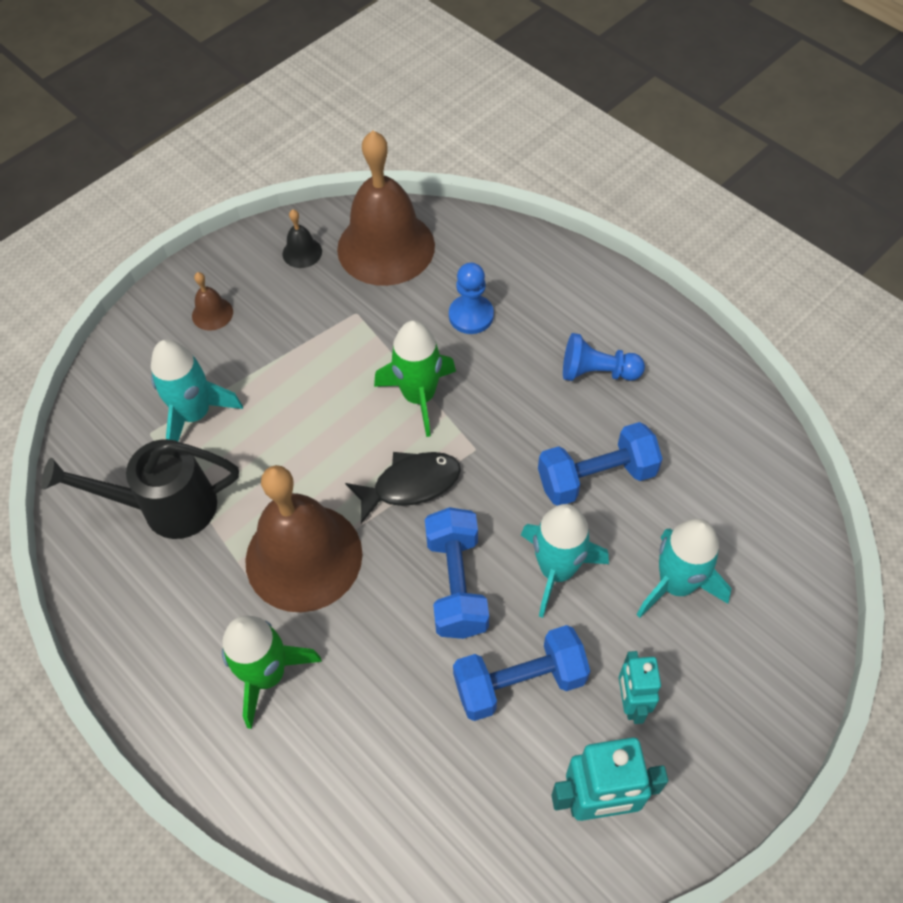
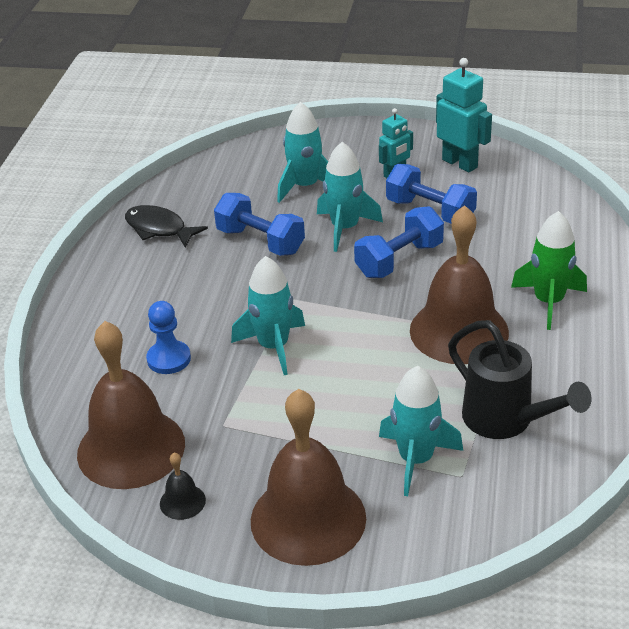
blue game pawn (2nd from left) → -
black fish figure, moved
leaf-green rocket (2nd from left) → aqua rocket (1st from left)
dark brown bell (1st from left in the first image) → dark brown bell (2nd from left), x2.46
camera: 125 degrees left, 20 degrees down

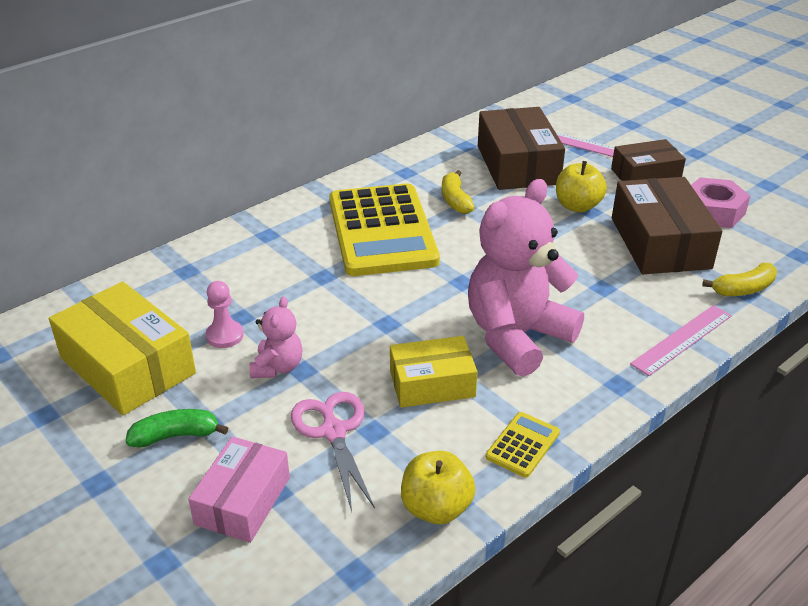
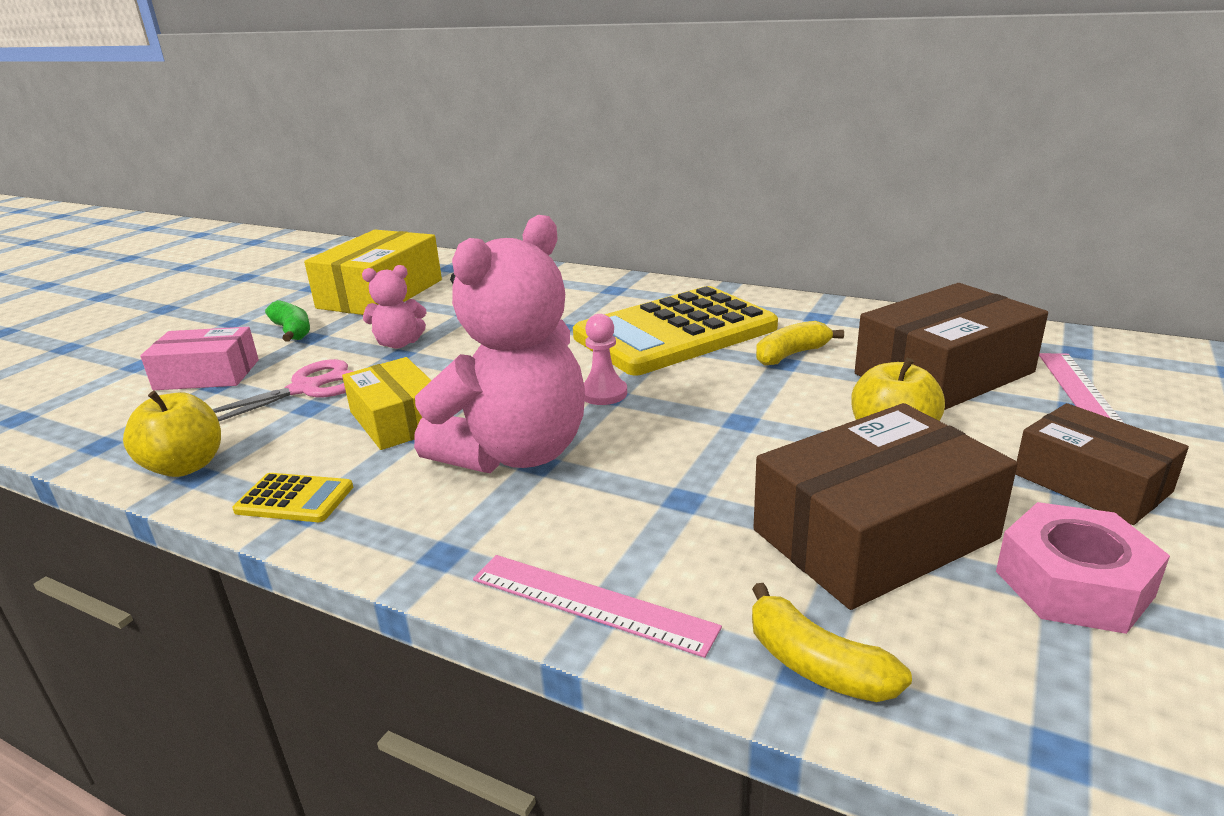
rose-pink game pawn, moved
rose-pink stuffed bear (2nd from left), 105 degrees clockwise
camera: 70 degrees right, 10 degrees down

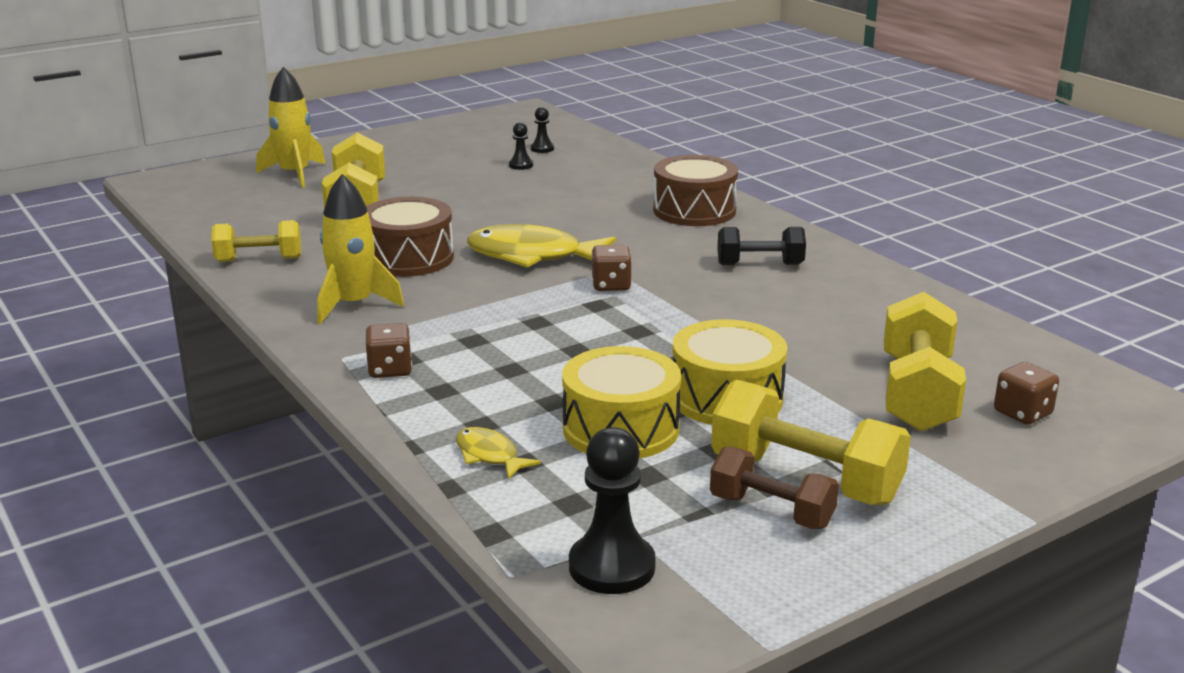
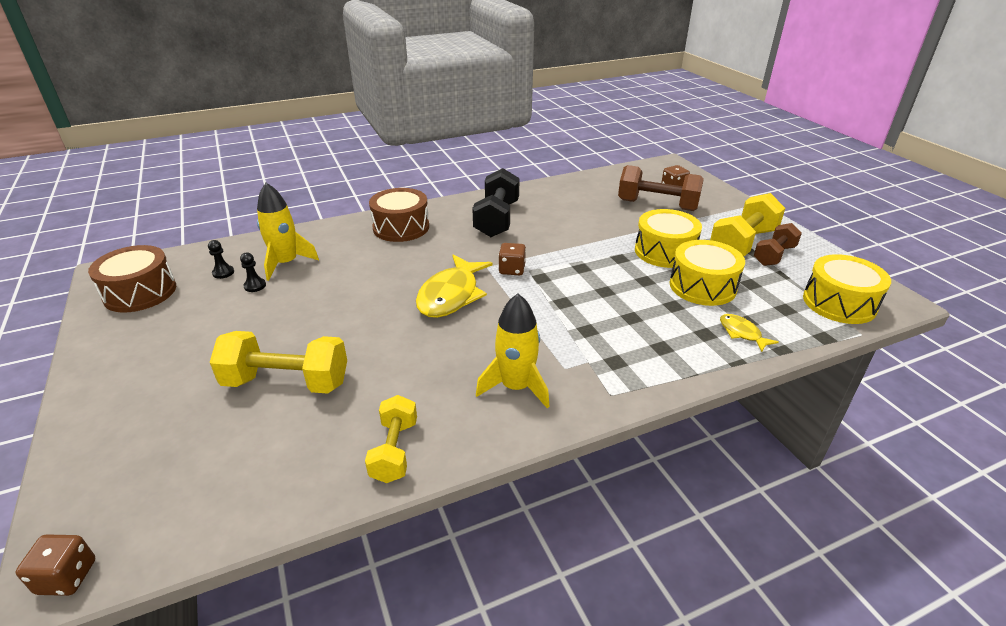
yellow rocket (1st from left), moved
dark brown game die (1st from left), moved
dark brown toy drum (1st from left), moved
black game pawn (3rd from left) → yellow toy drum (3rd from left)
yellow dumbbell (4th from left) → dark brown dumbbell (1st from left)
yellow fish figure (1st from left in the first image) → yellow fish figure (2nd from left), 90 degrees clockwise
black dumbbell, x1.59
camera: 80 degrees left, 10 degrees up

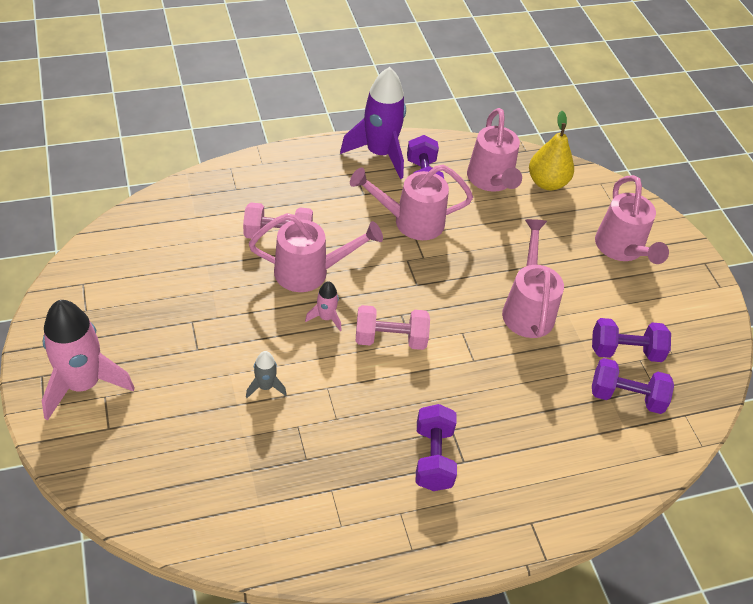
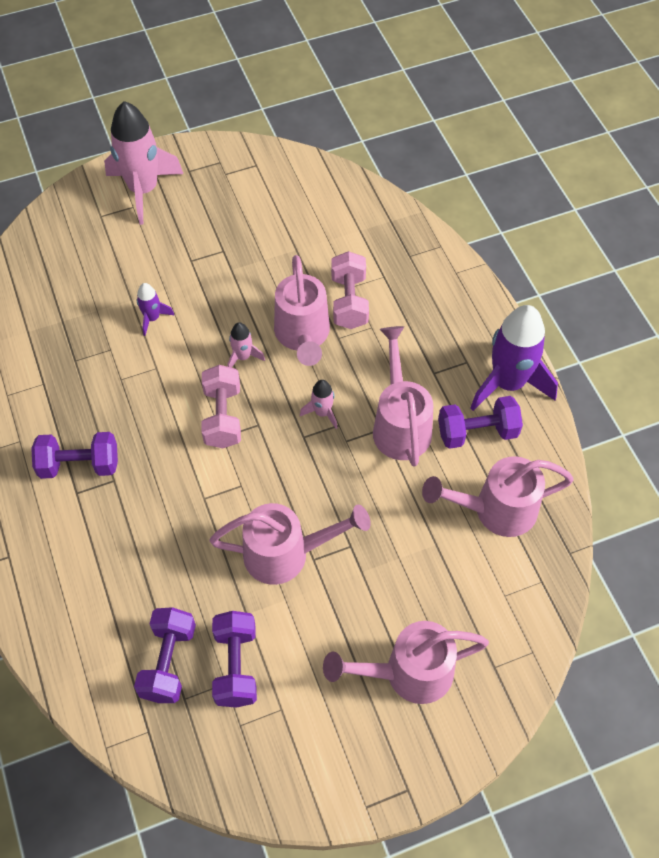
yellow toy pear → -
- → rose-pink rocket (3rd from left)
ash-grey rocket → royal purple rocket (1st from left)
camera: 90 degrees right, 10 degrees up

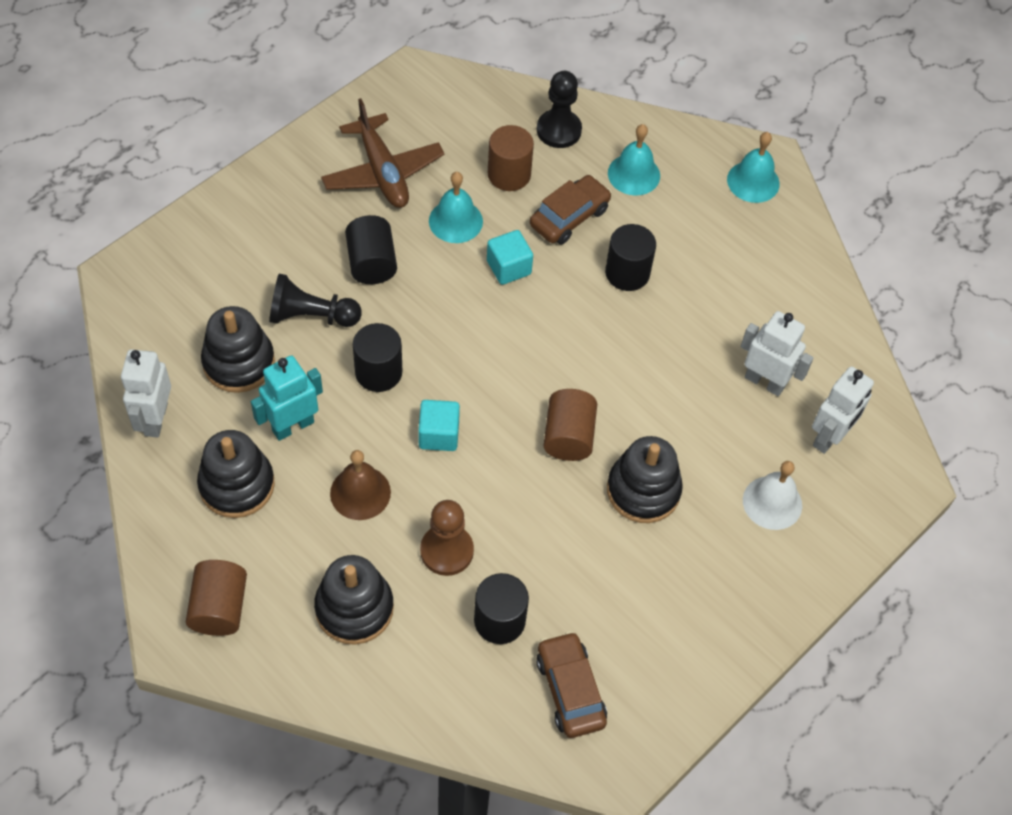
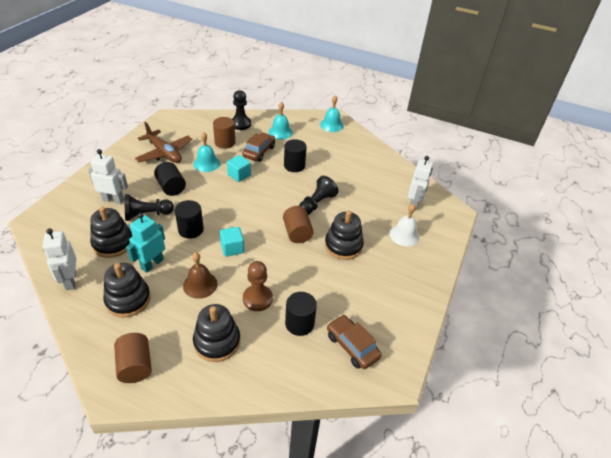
- → black game pawn (3rd from left)
pure white toy robot (2nd from left), moved
camera: 20 degrees left, 15 degrees down

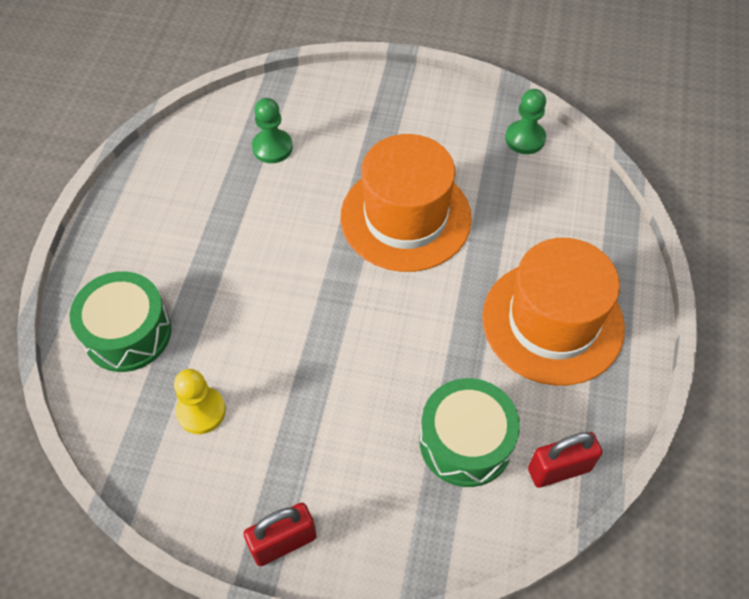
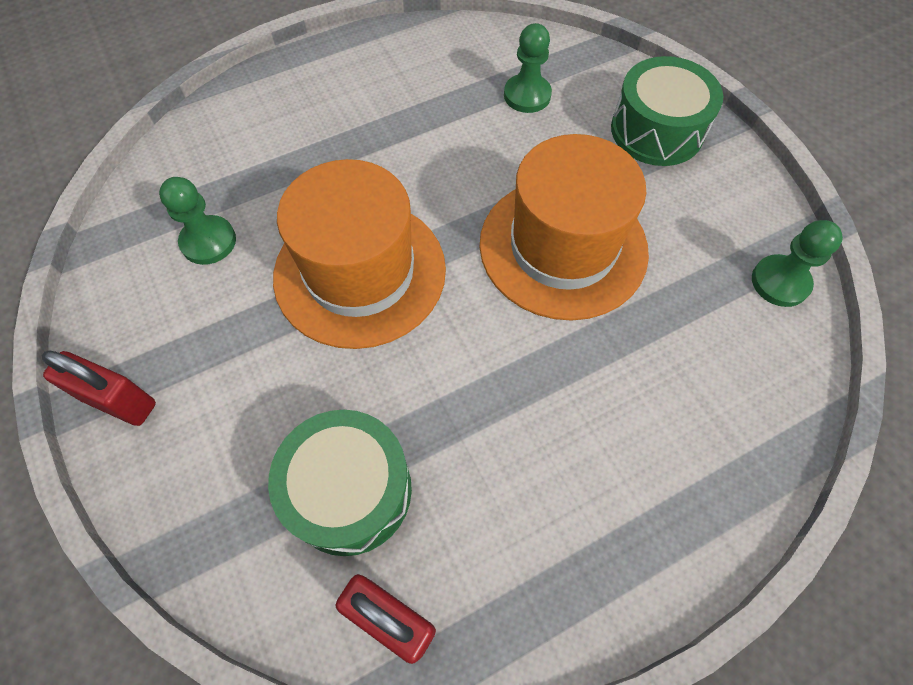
leaf-green toy drum (1st from left in the first image) → leaf-green toy drum (2nd from left), moved
orange-coloured top hat (2nd from left in the first image) → orange-coloured top hat (1st from left), moved
yellow game pawn → leaf-green game pawn (1st from left)
camera: 50 degrees right, 5 degrees up

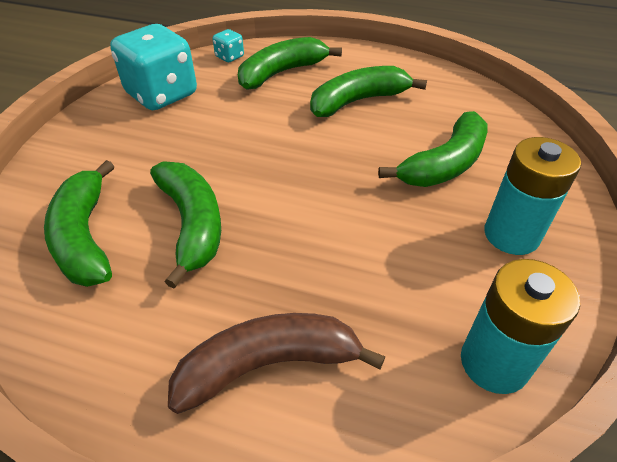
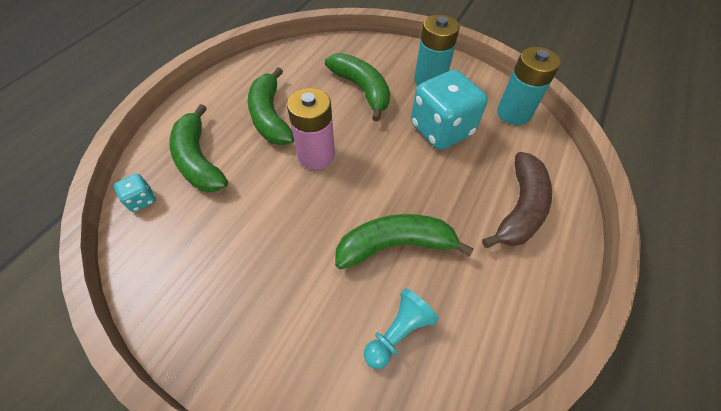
- → rose-pink AA battery
aqua game die (1st from left in the first image) → aqua game die (2nd from left), moved
leaf-green banana fruit (1st from left) → aqua game pawn
dark brown banana fruit, 150 degrees counterclockwise
camera: 80 degrees left, 10 degrees up

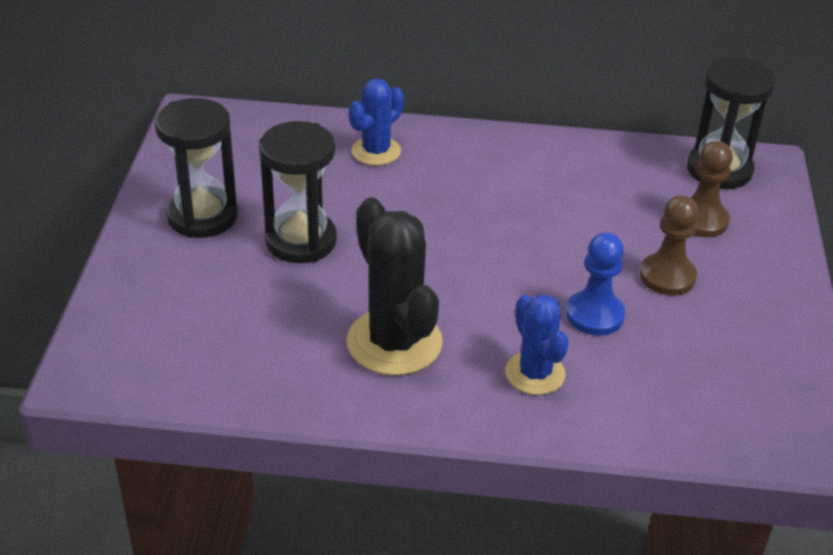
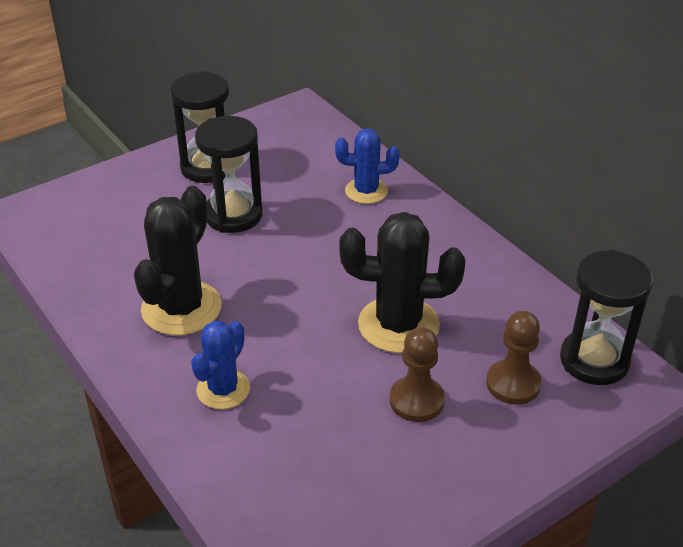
blue game pawn → -
- → black cactus (2nd from left)
camera: 50 degrees right, 0 degrees up

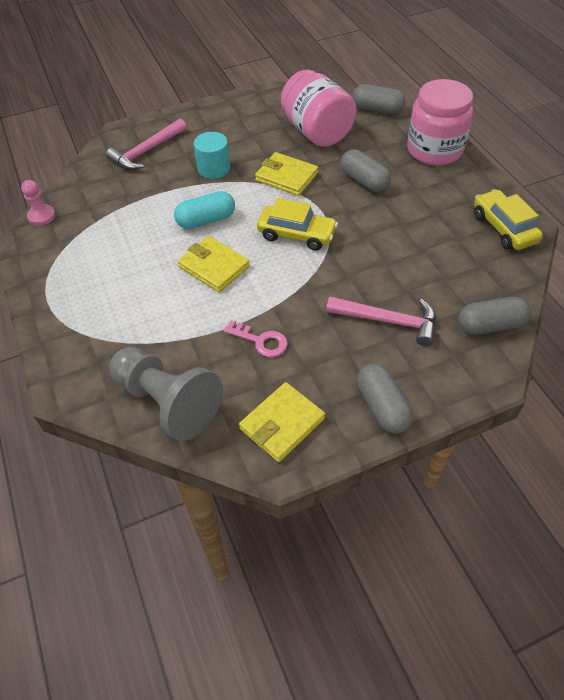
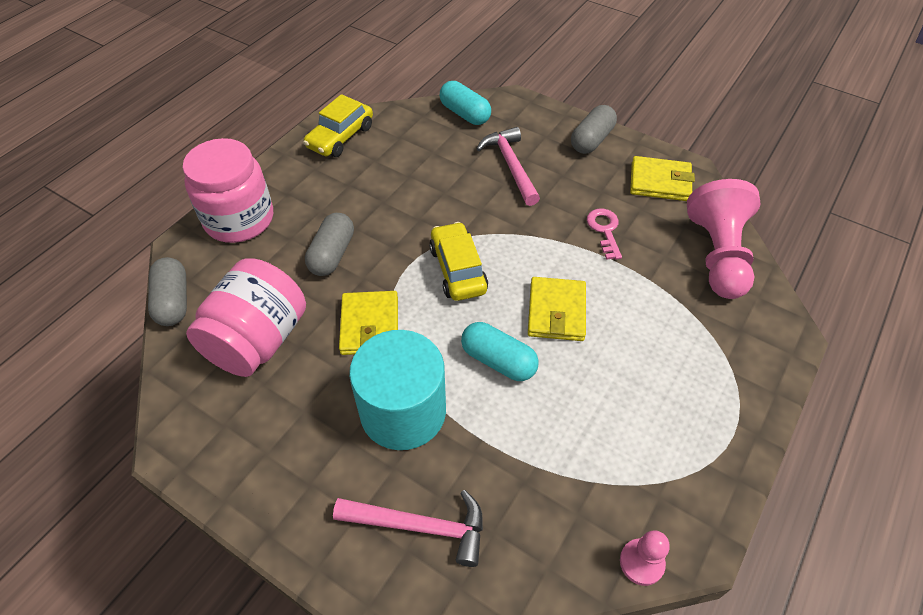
ash-grey game pawn → rose-pink game pawn (2nd from left)
ash-grey pill (4th from left) → aqua pill (1st from left)
aqua cylinder, x1.73
camera: 125 degrees left, 0 degrees up

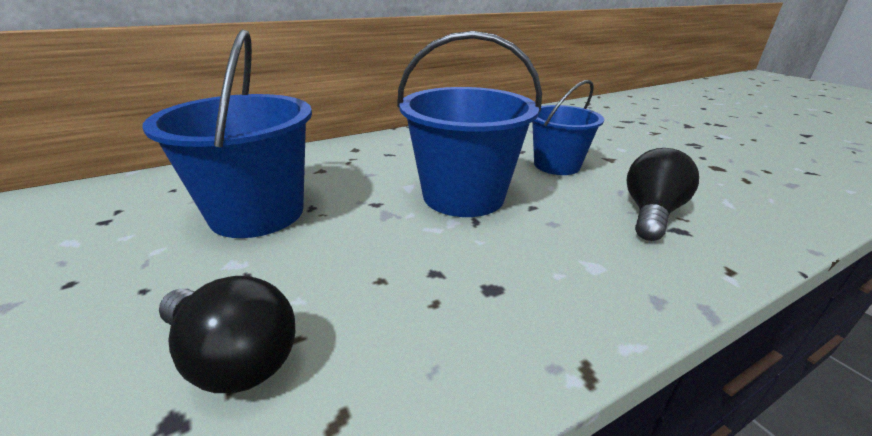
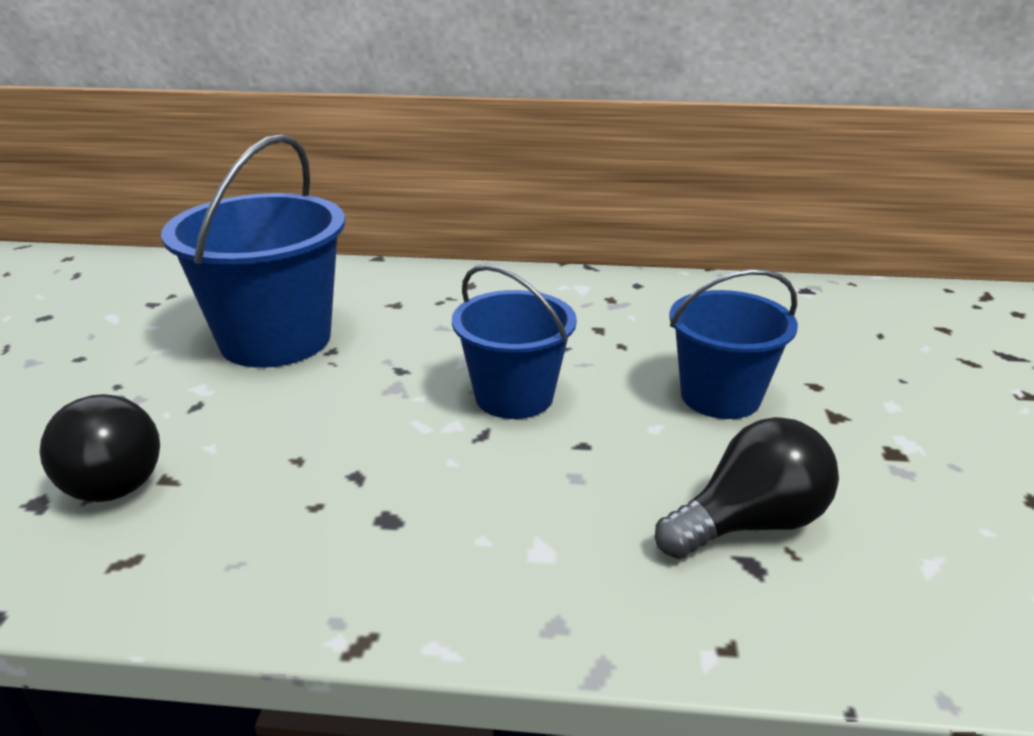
blue pail (2nd from left), x0.65
camera: 35 degrees right, 0 degrees up

